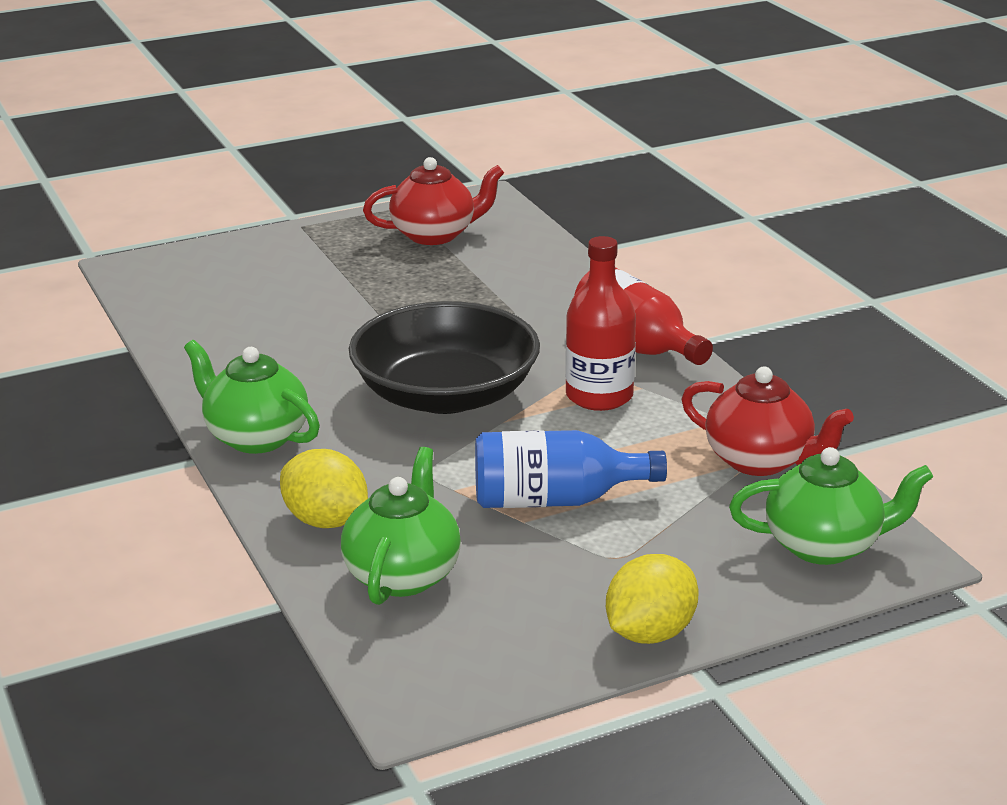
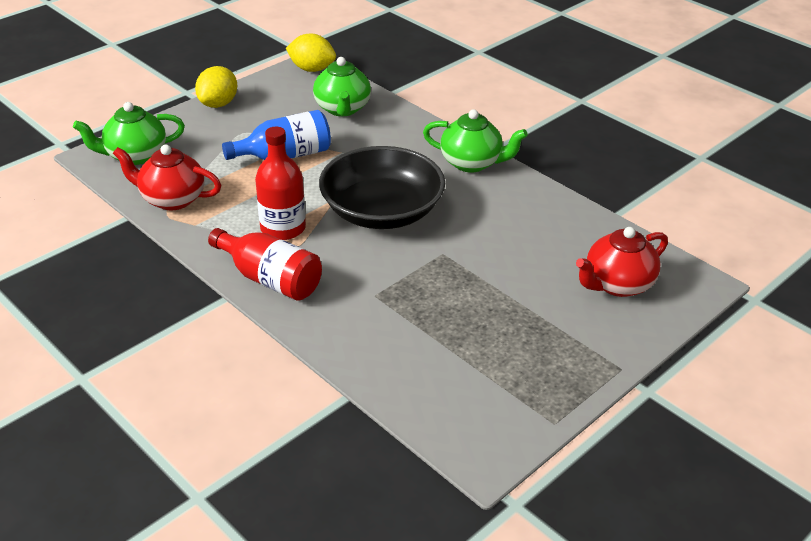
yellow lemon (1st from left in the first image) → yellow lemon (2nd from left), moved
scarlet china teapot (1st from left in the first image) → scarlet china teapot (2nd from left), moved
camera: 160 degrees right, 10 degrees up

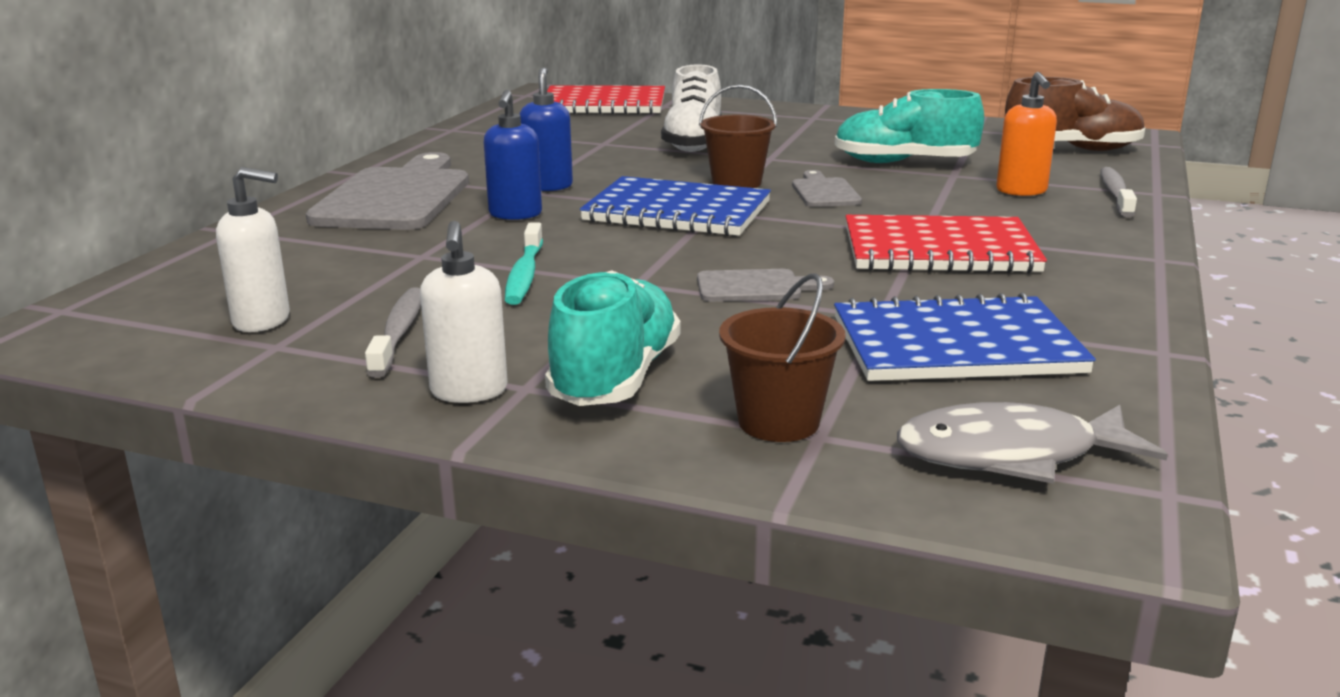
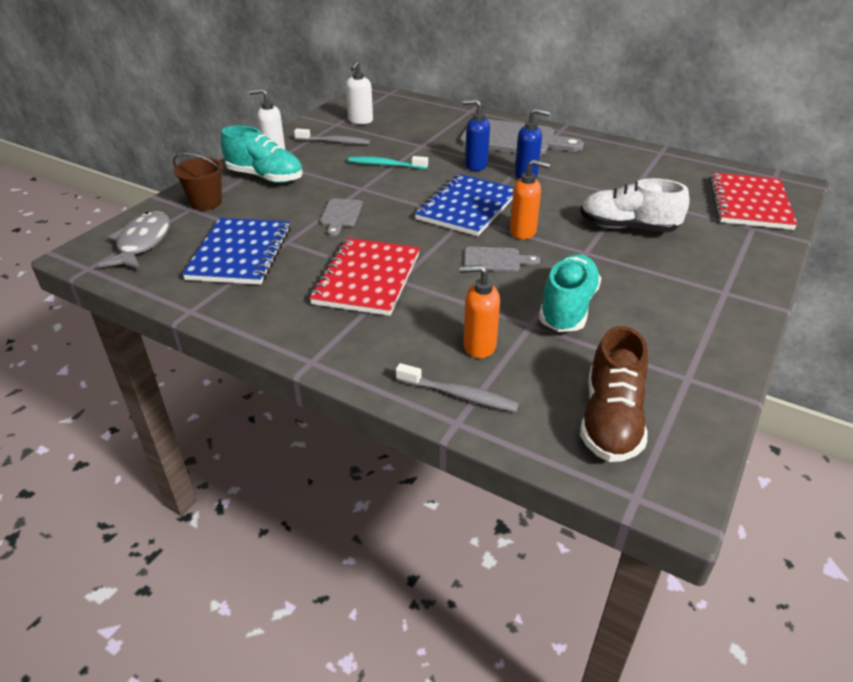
dark brown pail (1st from left) → orange-coloured soap pump (2nd from left)
camera: 100 degrees right, 15 degrees up

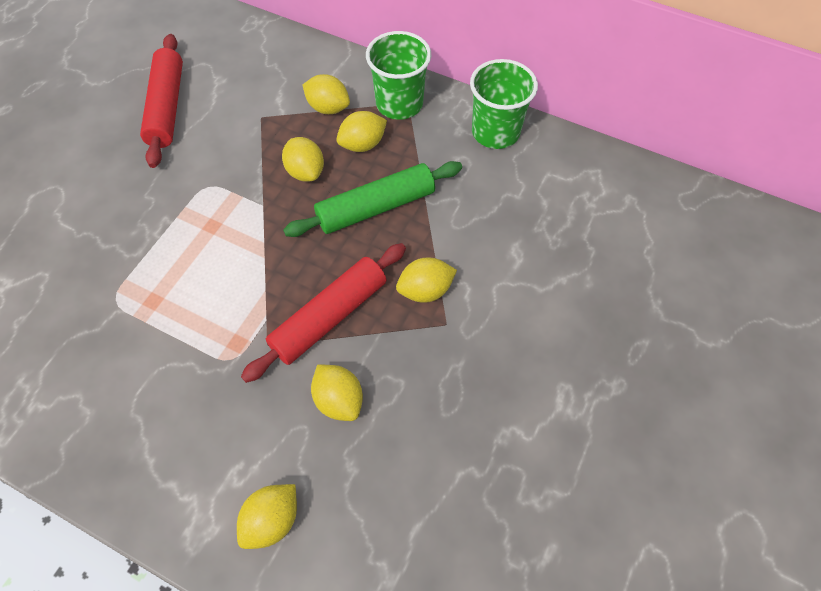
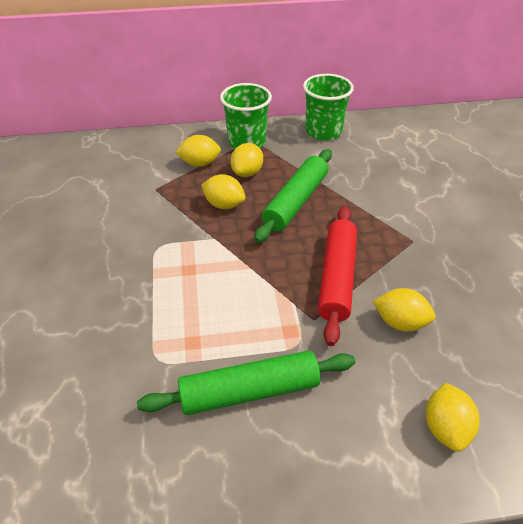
scarlet pastry roller (1st from left) → -
yellow lemon (6th from left) → -
- → leaf-green pastry roller (1st from left)
camera: 35 degrees left, 15 degrees down

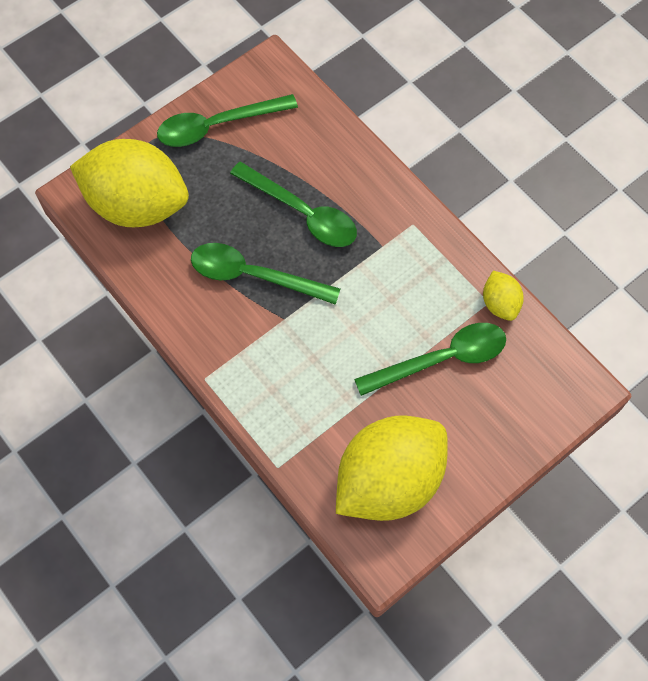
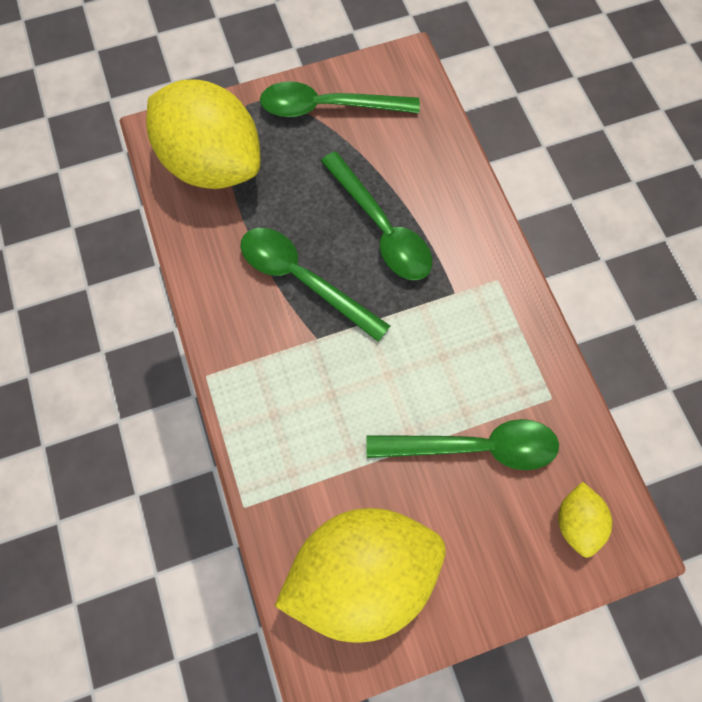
yellow lemon (3rd from left), moved
camera: 20 degrees right, 5 degrees up

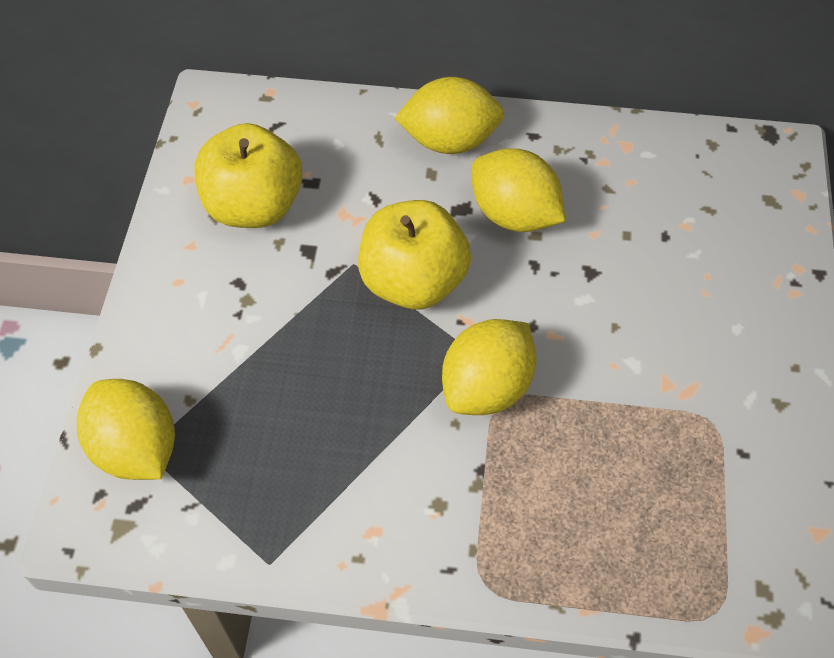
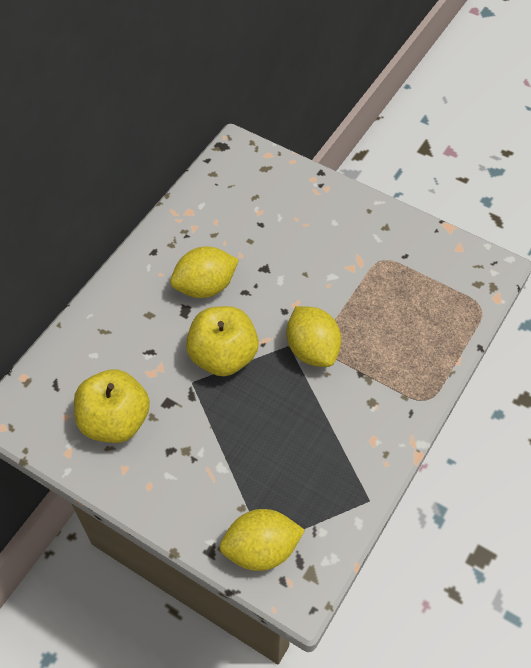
yellow lemon (2nd from left) → -
camera: 65 degrees left, 0 degrees up

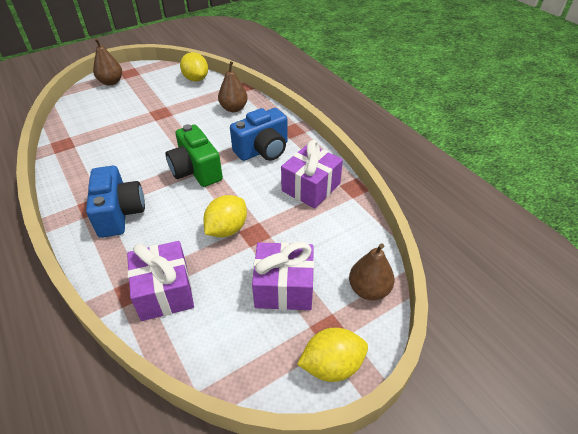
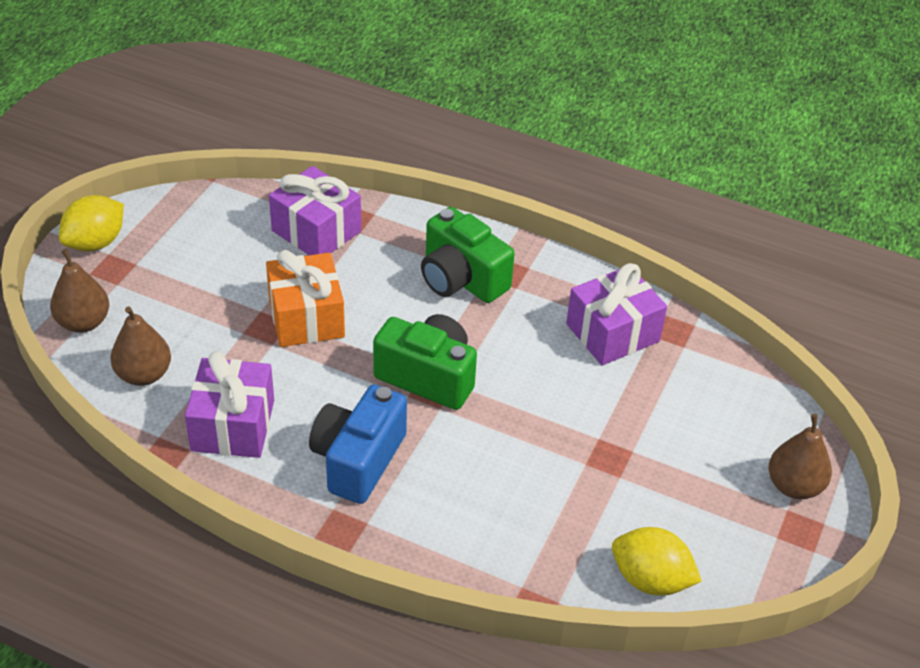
dark brown toy pear (2nd from left), moved
royal purple gift (2nd from left in the first image) → royal purple gift (3rd from left), moved
yellow lemon (2nd from left) → orange-coloured gift
blue photo camera (1st from left) → leaf-green photo camera (2nd from left)
camera: 145 degrees right, 0 degrees up

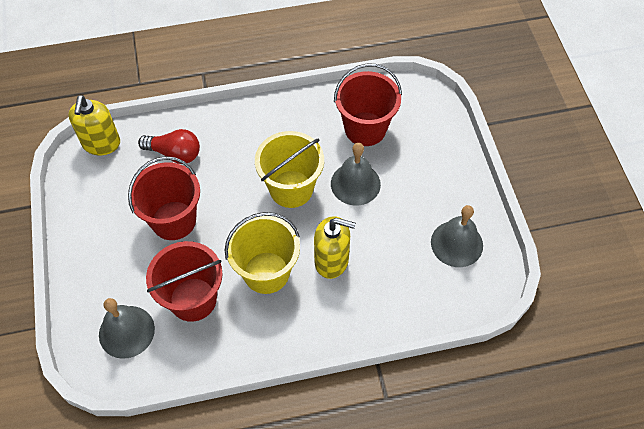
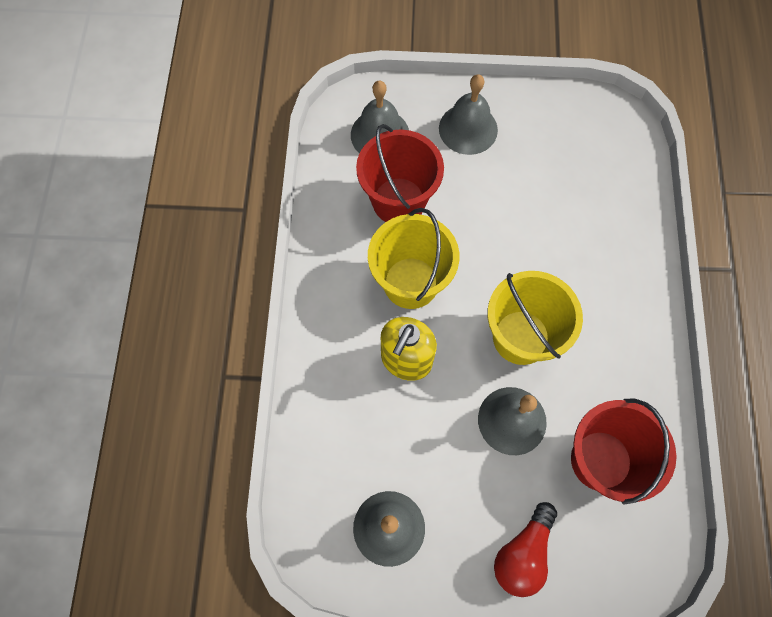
yellow soap pump (1st from left) → -
scarlet pail (1st from left) → -
- → ash-grey bell (3rd from left)
scarlet bulb, moved
camera: 105 degrees right, 10 degrees up

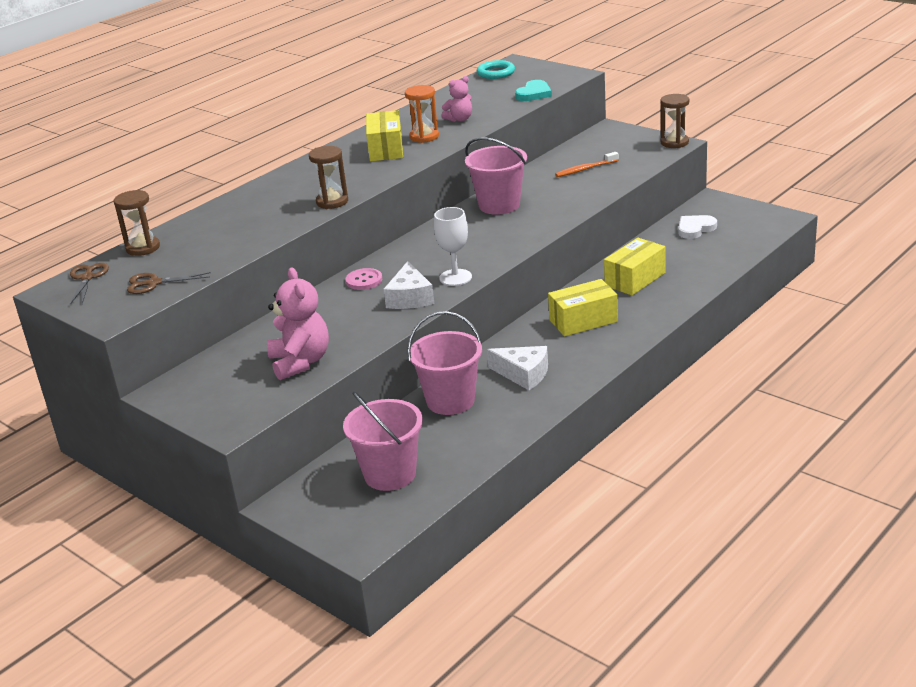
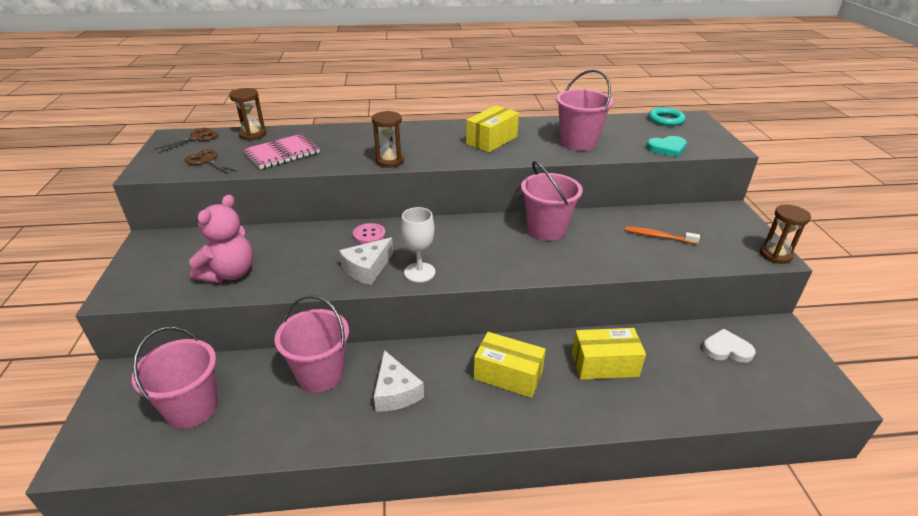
orange-coloured sandglass → -
- → rose-pink notepad
rose-pink stuffed bear (2nd from left) → rose-pink pail (4th from left)
camera: 40 degrees right, 5 degrees up

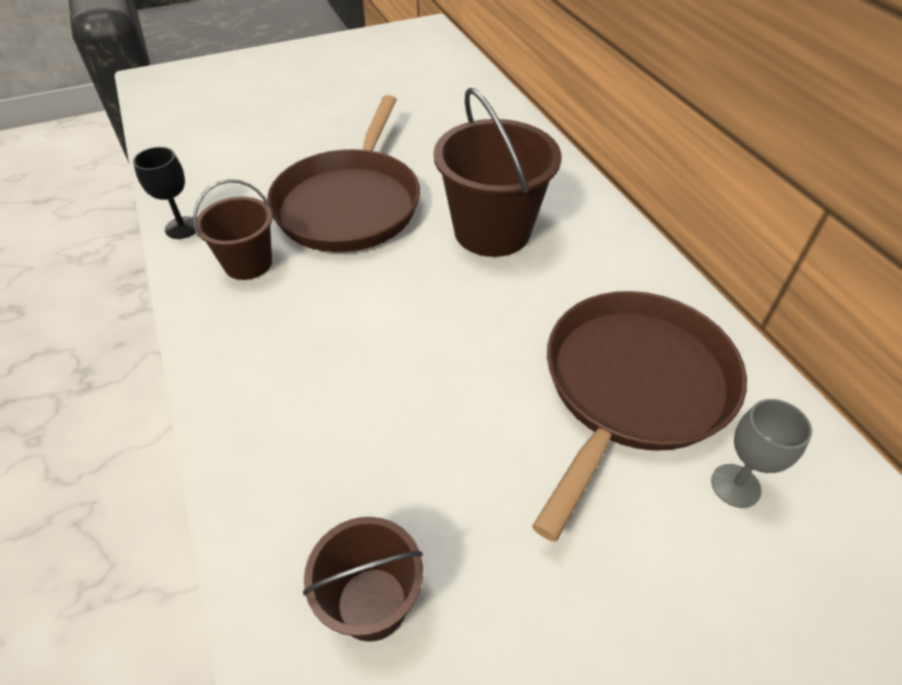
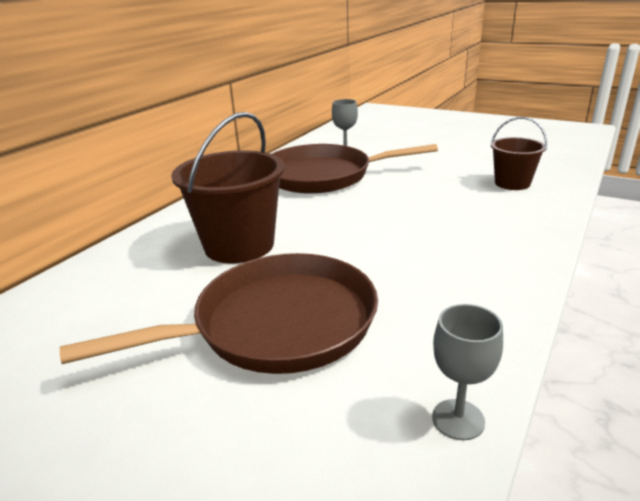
dark brown pail (1st from left) → -
black chalice → ash-grey chalice (2nd from left)
camera: 125 degrees left, 20 degrees down

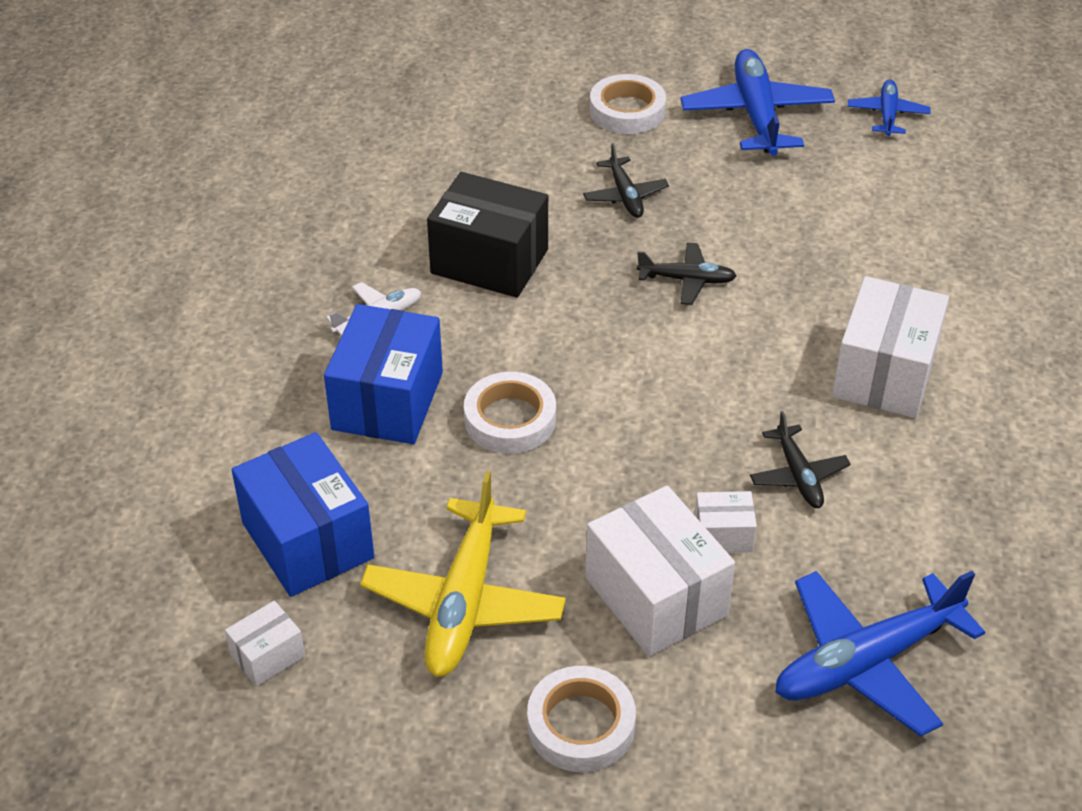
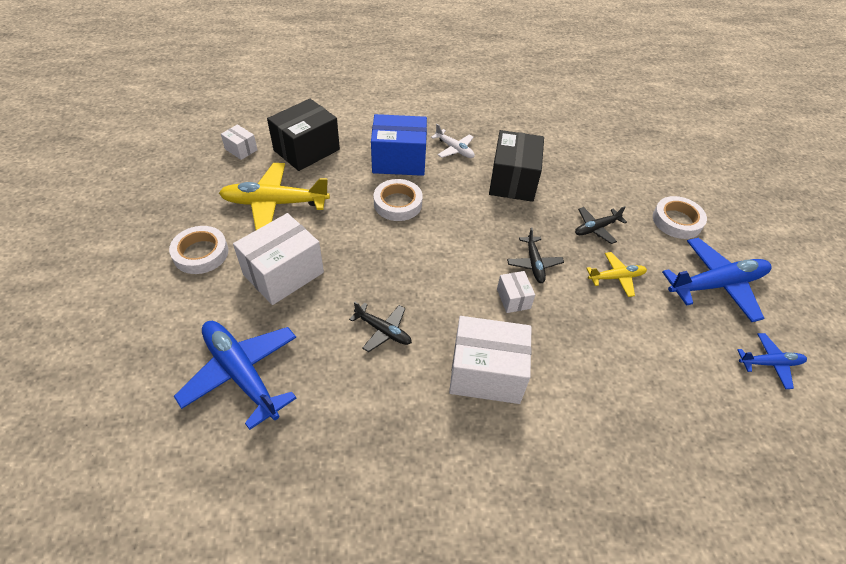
- → yellow toy plane (2nd from left)
pure white package (3rd from left in the first image) → pure white package (4th from left), moved
blue package (1st from left) → black package (1st from left)
black toy plane (3rd from left in the first image) → black toy plane (1st from left), 120 degrees counterclockwise
camera: 75 degrees right, 5 degrees up

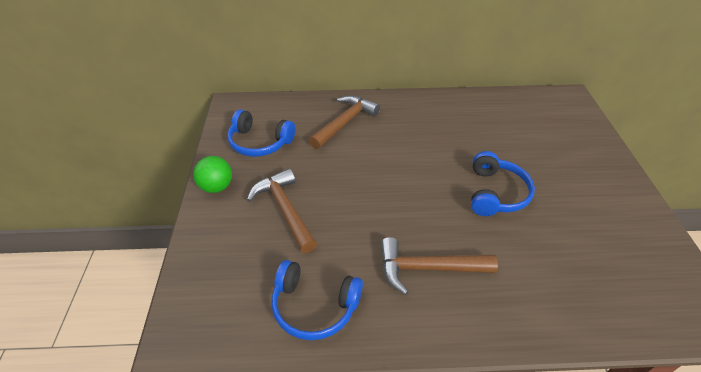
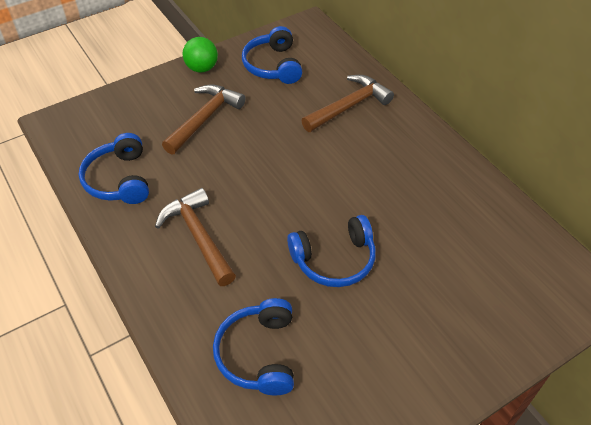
- → blue headphones (2nd from left)
dark brown claw hammer (2nd from left in the first image) → dark brown claw hammer (3rd from left), 45 degrees counterclockwise
camera: 60 degrees right, 5 degrees up

